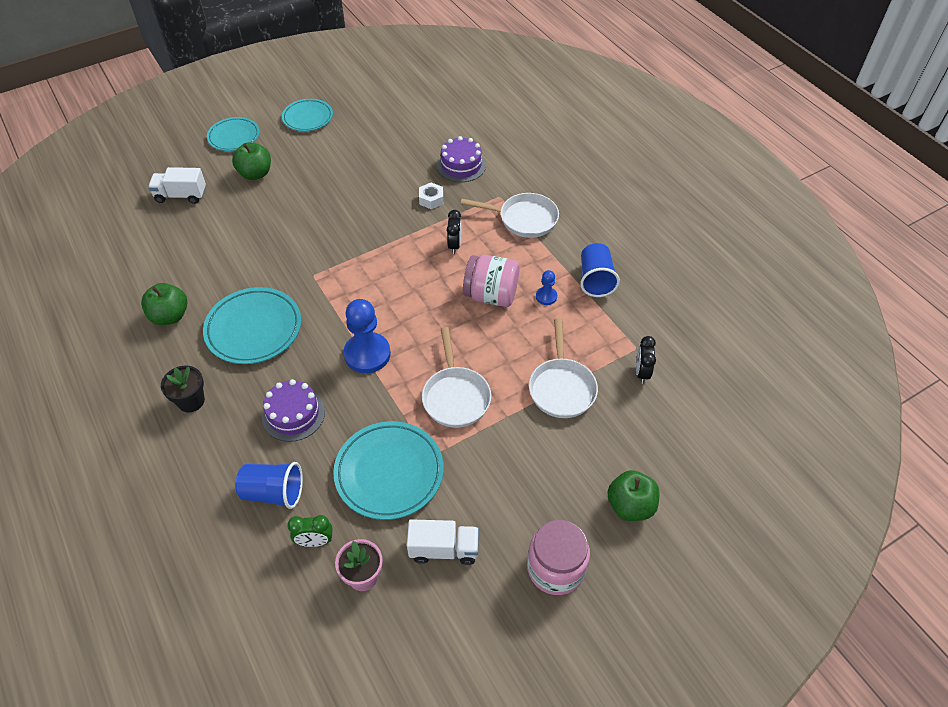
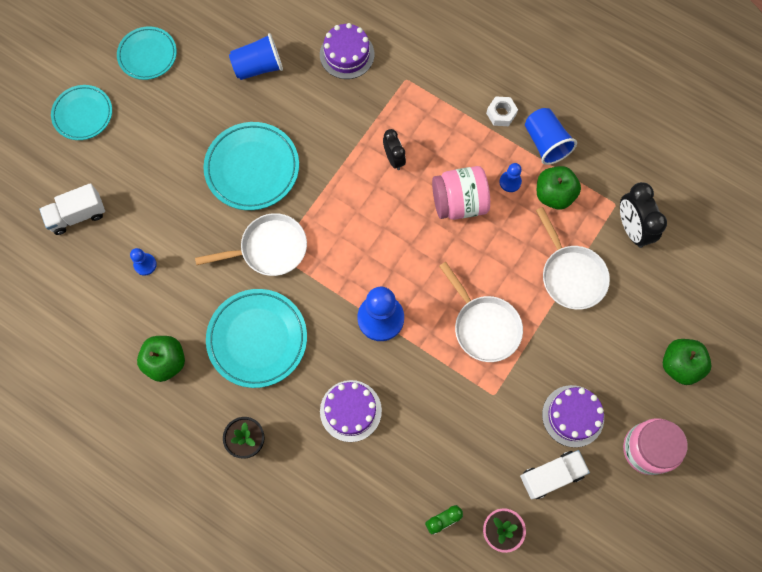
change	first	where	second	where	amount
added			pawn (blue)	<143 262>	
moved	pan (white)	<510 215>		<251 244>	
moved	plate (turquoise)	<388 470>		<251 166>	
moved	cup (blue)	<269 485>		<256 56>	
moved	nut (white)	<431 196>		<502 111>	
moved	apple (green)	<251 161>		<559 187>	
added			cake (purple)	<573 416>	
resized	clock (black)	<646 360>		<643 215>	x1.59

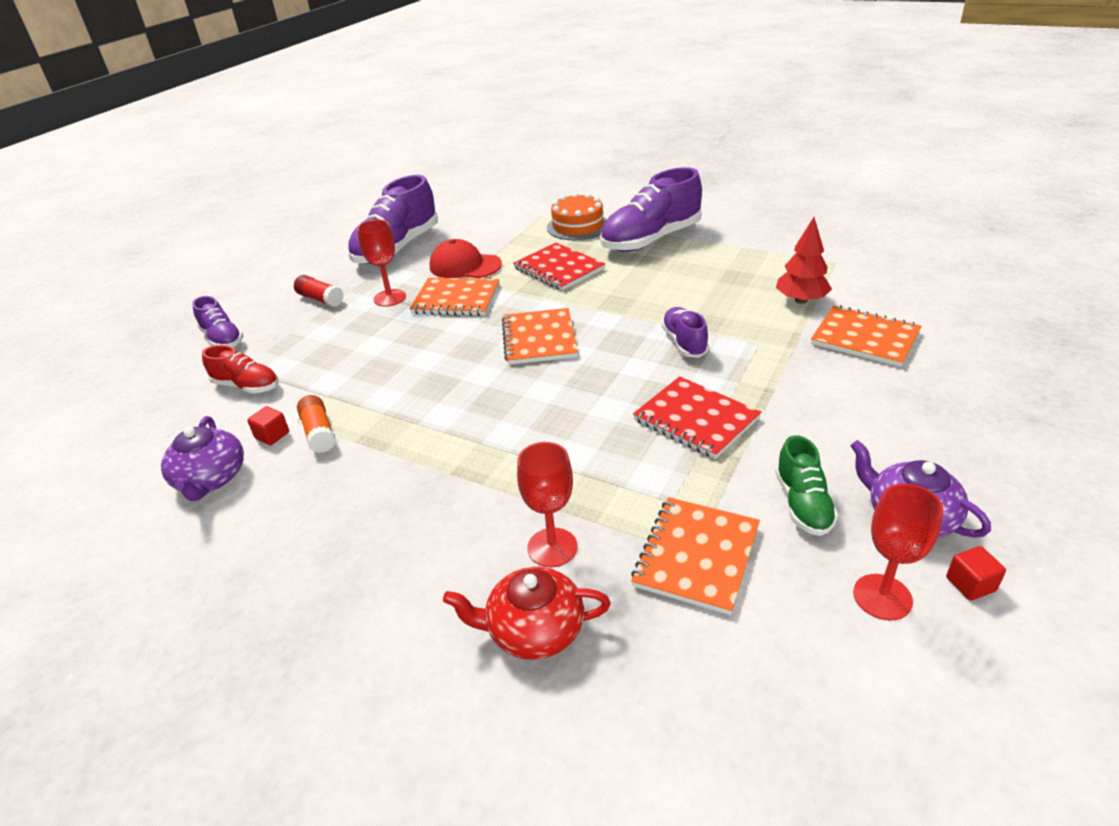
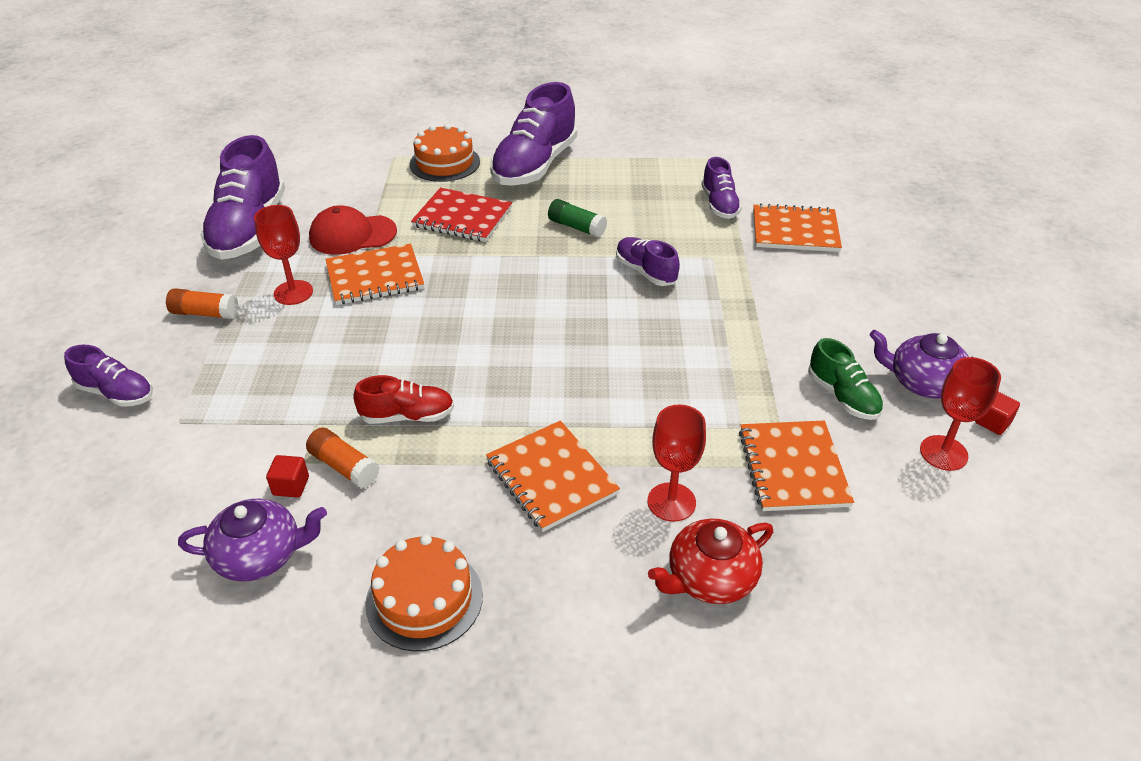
change	first	where	second	where	amount
recoloured	glue stick (red)	<319 291>	glue stick (orange)	<202 303>	
turned	teapot (purple)	<202 458>		<252 540>	60 degrees counterclockwise
moved	shoe (red)	<240 369>		<403 399>	
added			cake (orange)	<424 592>	
moved	notebook (orange)	<540 336>		<553 476>	
added			glue stick (green)	<577 218>	
replaced	tree (red)	<804 260>	shoe (purple)	<721 188>	
removed	notebook (red)	<697 417>			

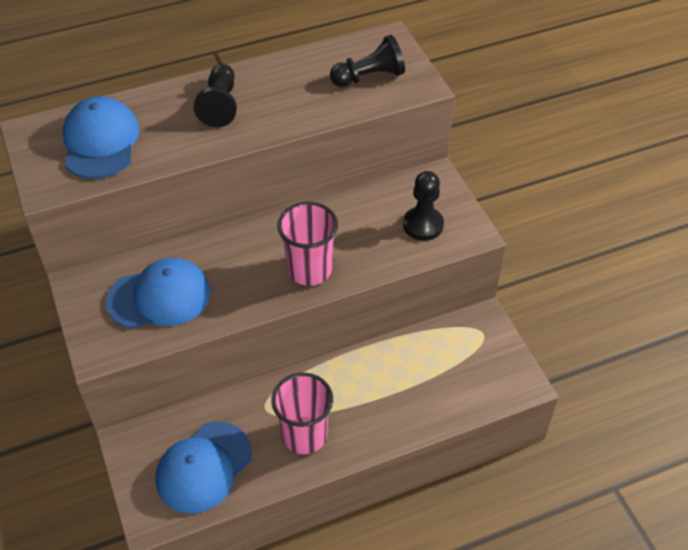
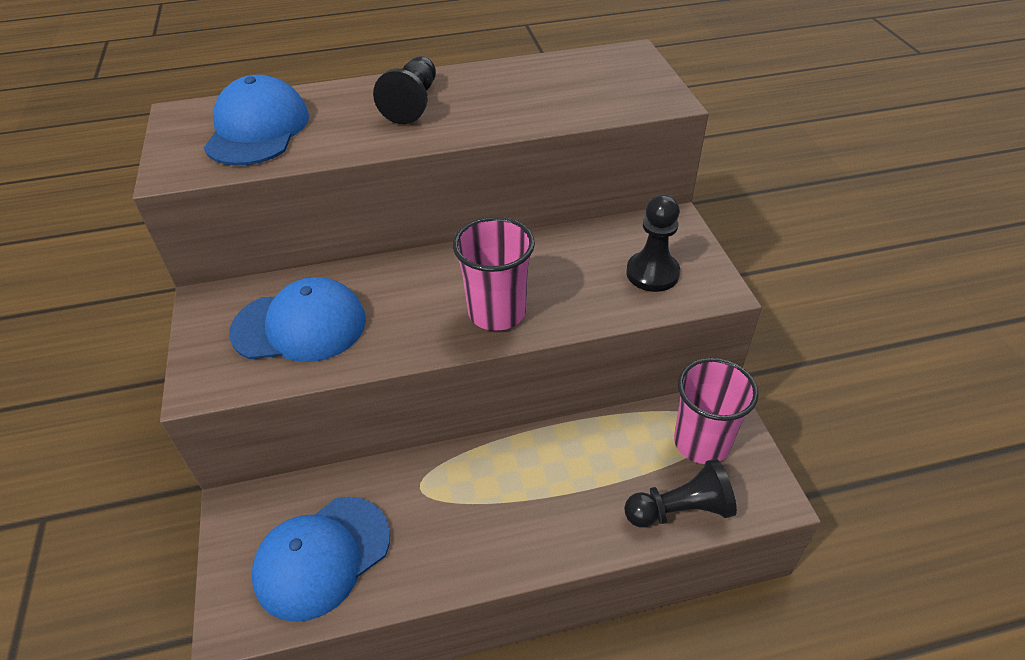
change	first	where	second	where	amount
moved	pawn (black)	<367 61>		<680 492>	
moved	cup (pink)	<302 413>		<716 411>	

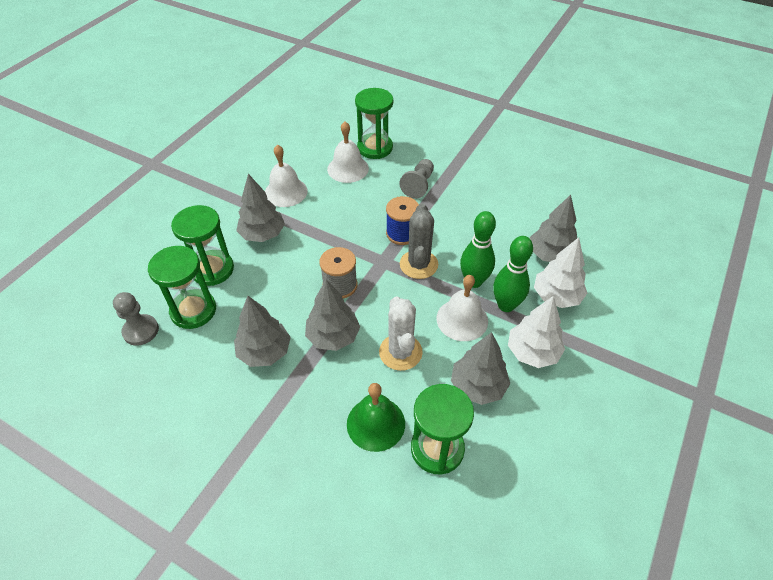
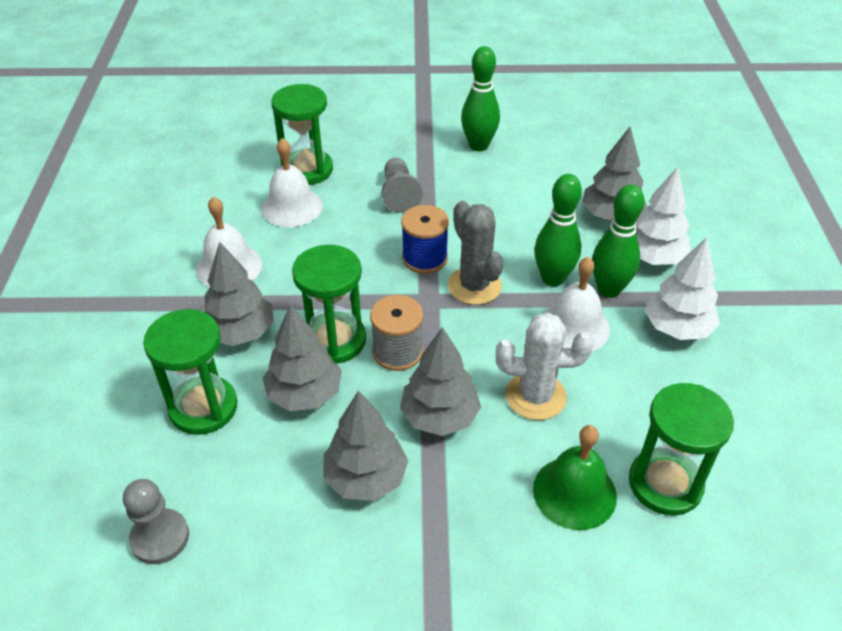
change	first	where	second	where	amount
moved	tree (grey)	<480 368>		<302 357>	
moved	hourglass (green)	<182 287>		<329 304>	
added			bowling pin (green)	<480 98>	
turned	cactus (white)	<401 333>		<544 366>	45 degrees counterclockwise

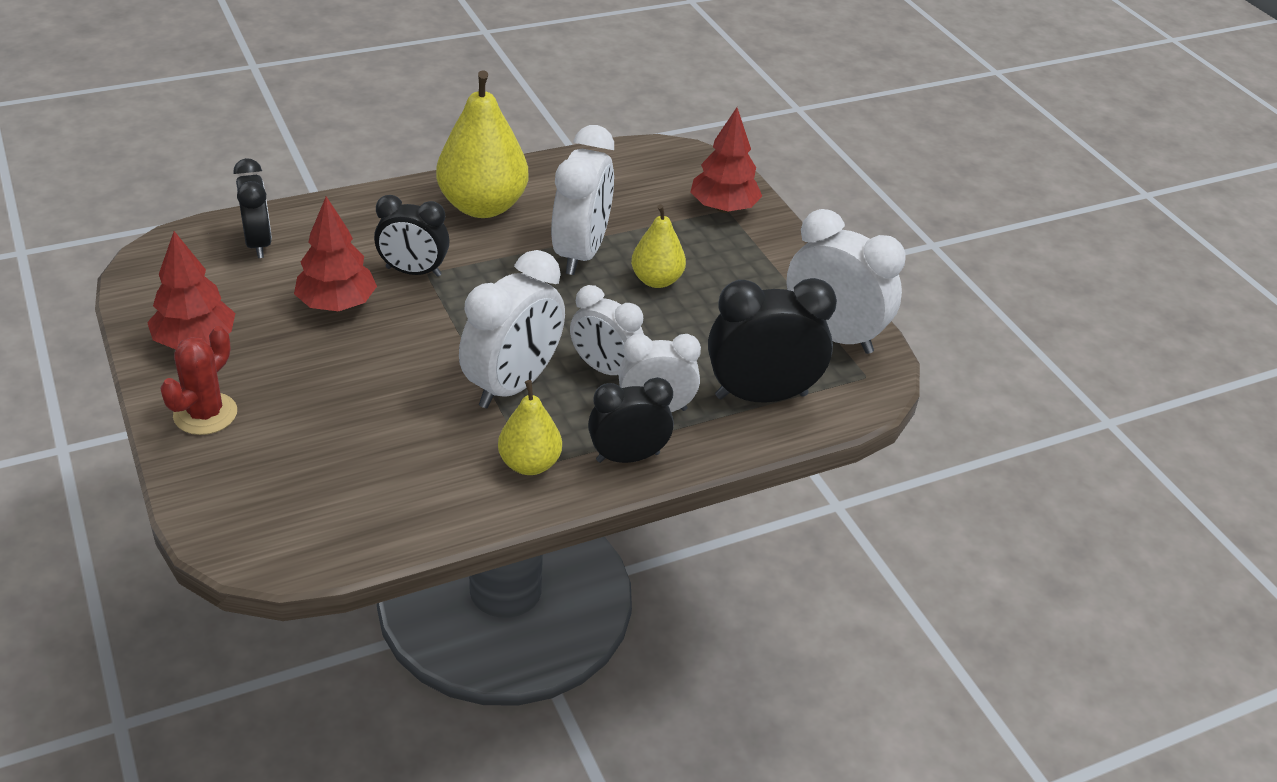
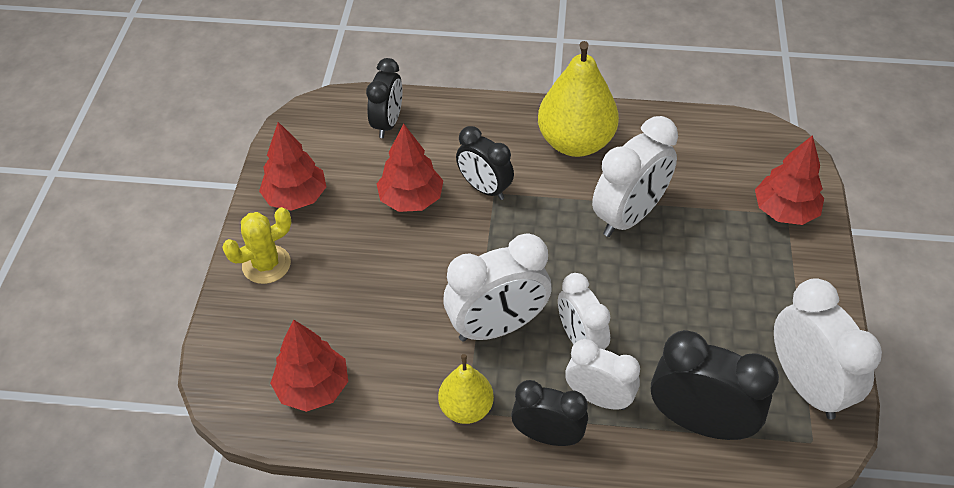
change	first	where	second	where	amount
recoloured	cactus (red)	<198 380>	cactus (yellow)	<256 245>	
added			tree (red)	<309 366>	
removed	pear (yellow)	<658 246>			

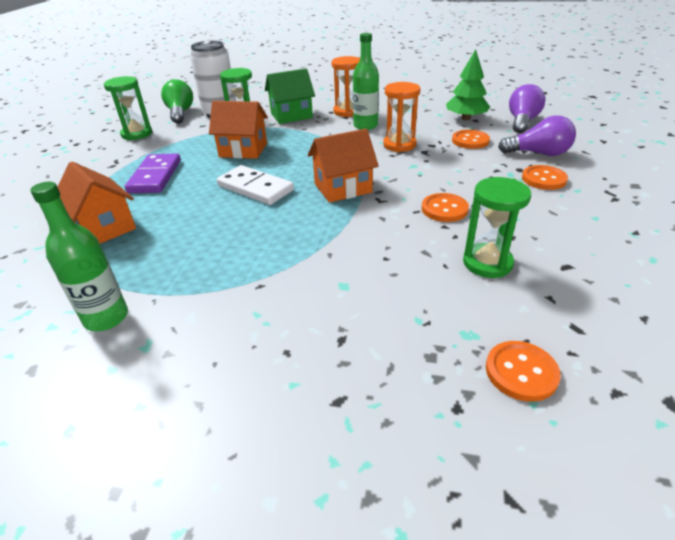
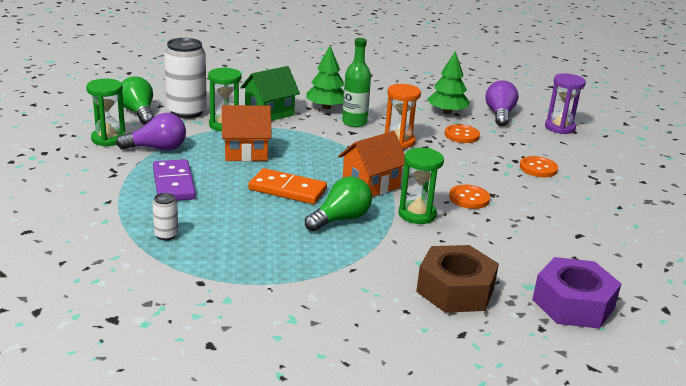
change	first	where	second	where	amount
moved	light bulb (purple)	<537 135>		<151 132>	
replaced	house (orange)	<97 203>	can (white)	<165 216>	
recoloured	domino (white)	<255 185>	domino (orange)	<287 186>	
added			light bulb (green)	<338 204>	
replaced	hourglass (orange)	<346 86>	tree (green)	<325 77>	
moved	hourglass (green)	<497 227>		<421 186>	
added			nut (brown)	<457 279>	
replaced	button (orange)	<523 371>	nut (purple)	<577 293>	
added			hourglass (purple)	<565 103>	
removed	bottle (green)	<79 256>			

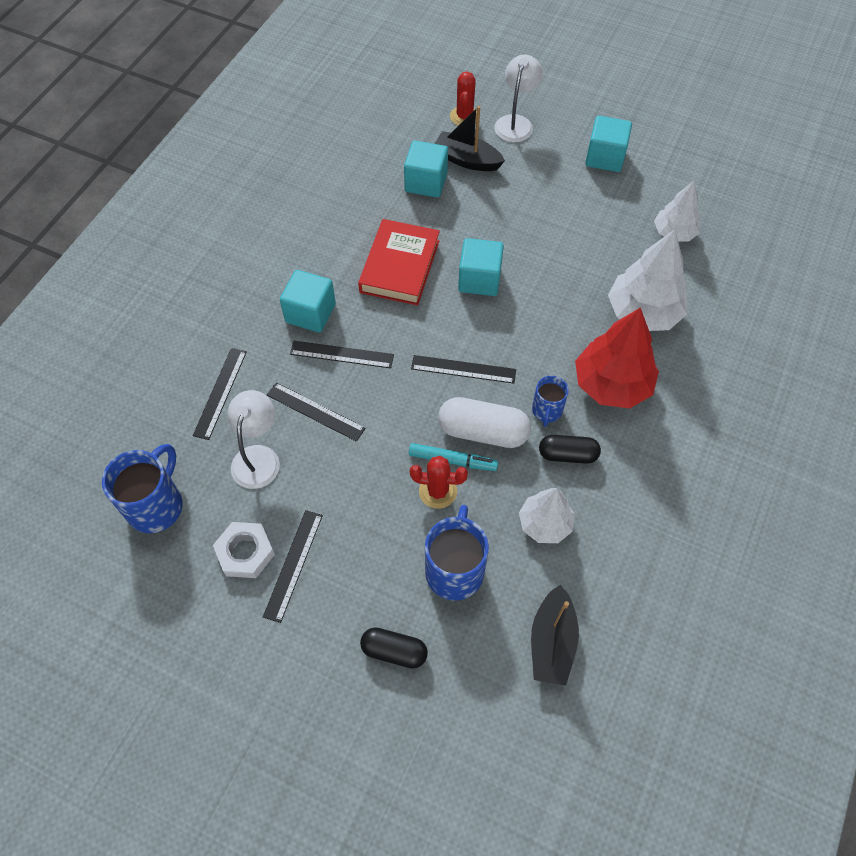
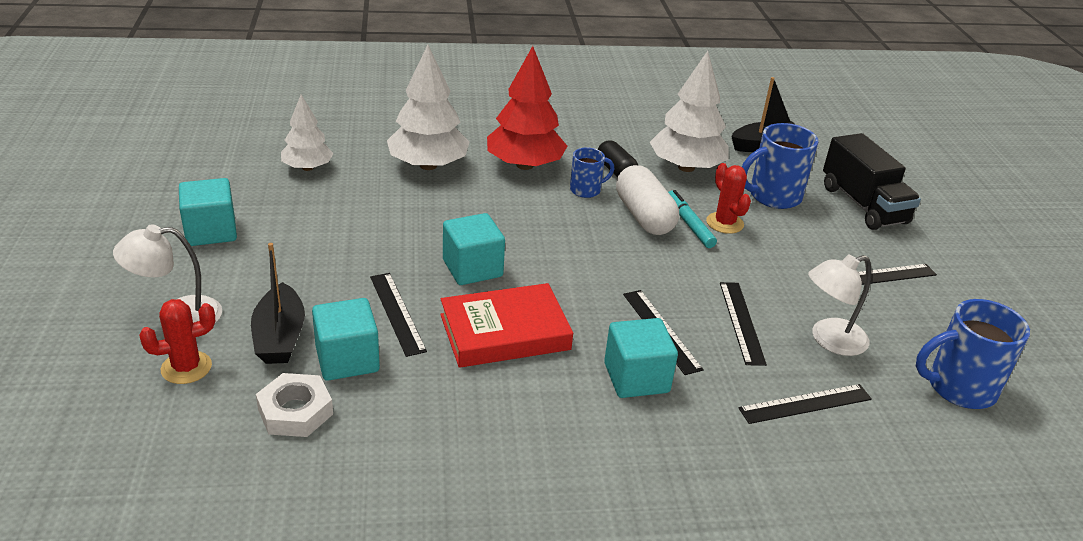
change	first	where	second	where	amount
moved	nut (white)	<244 550>		<294 405>	
moved	ruler (black)	<463 369>		<398 315>	
resized	tree (white)	<547 515>		<689 111>	x1.61
replaced	capsule (black)	<394 648>	truck (black)	<872 181>	

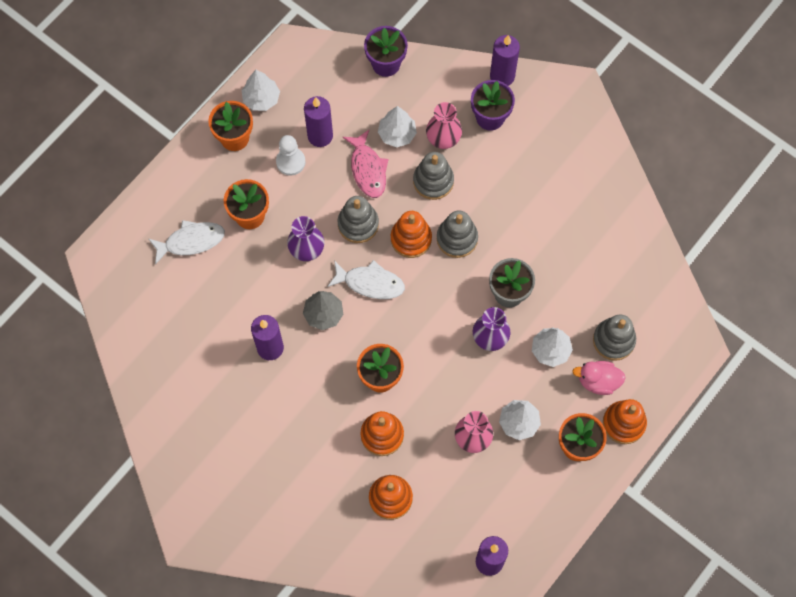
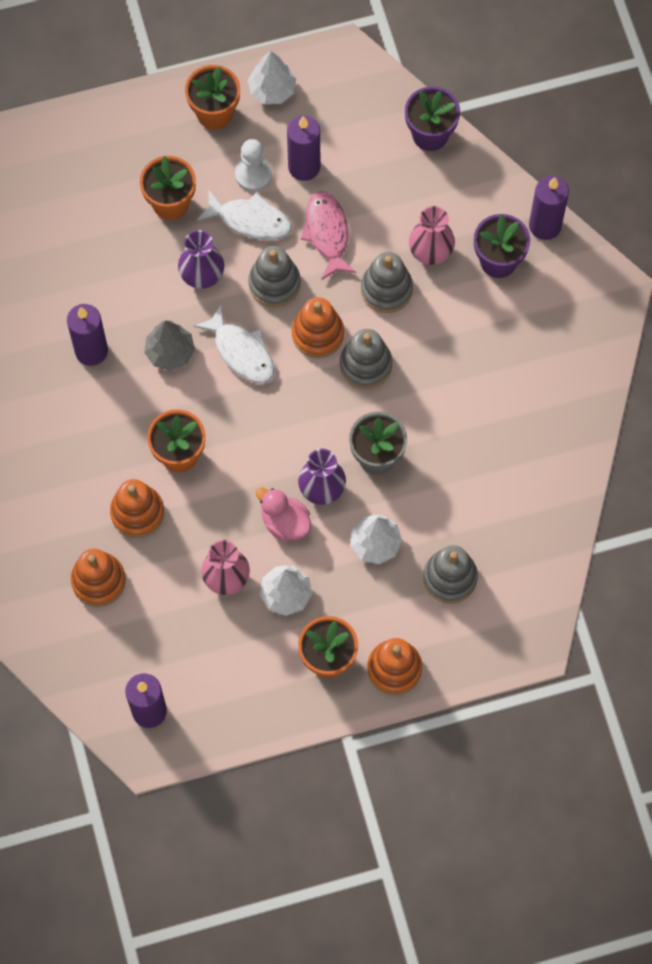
change	first	where	second	where	amount
moved	fish (white)	<187 242>		<244 214>	
moved	duck (pink)	<599 378>		<283 514>	
turned	fish (pink)	<366 164>		<328 235>	150 degrees clockwise
removed	tree (white)	<397 127>			

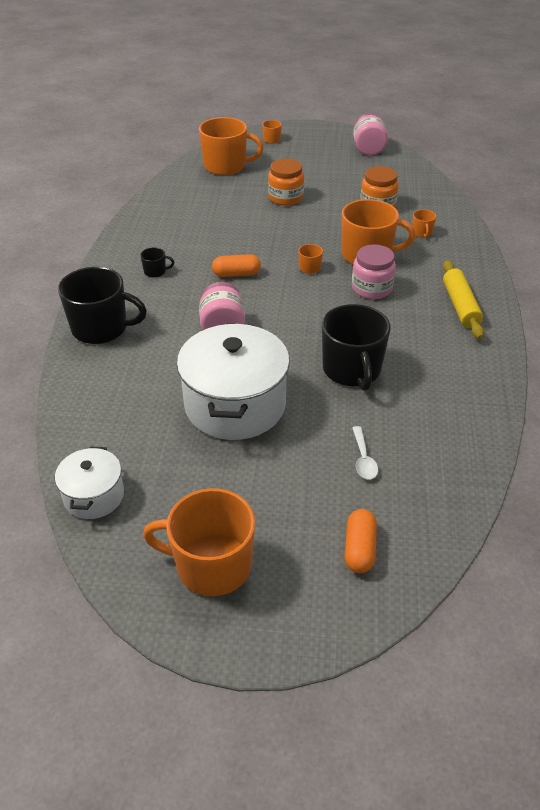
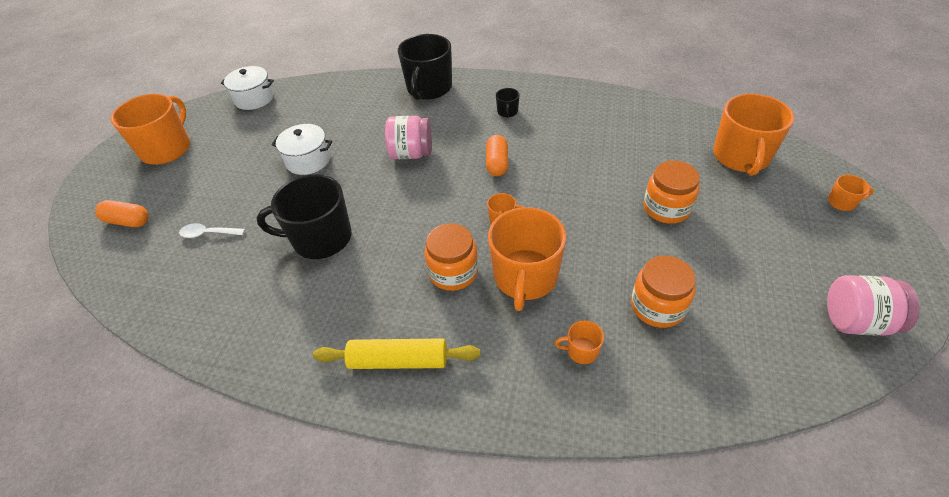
change	first	where	second	where	amount
resized	pot (white)	<233 381>		<302 149>	x0.53
recoloured	jar (pink)	<374 272>	jar (orange)	<451 257>	

